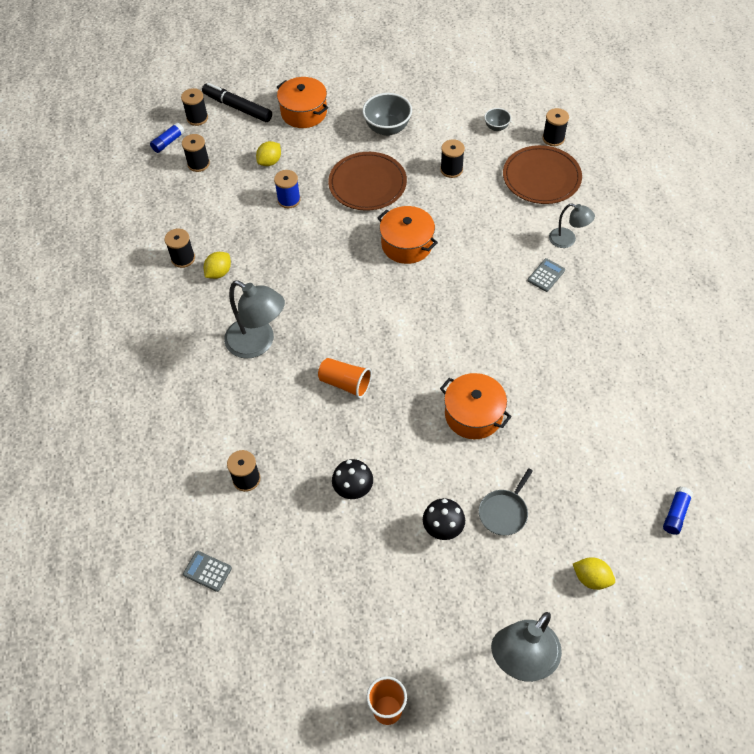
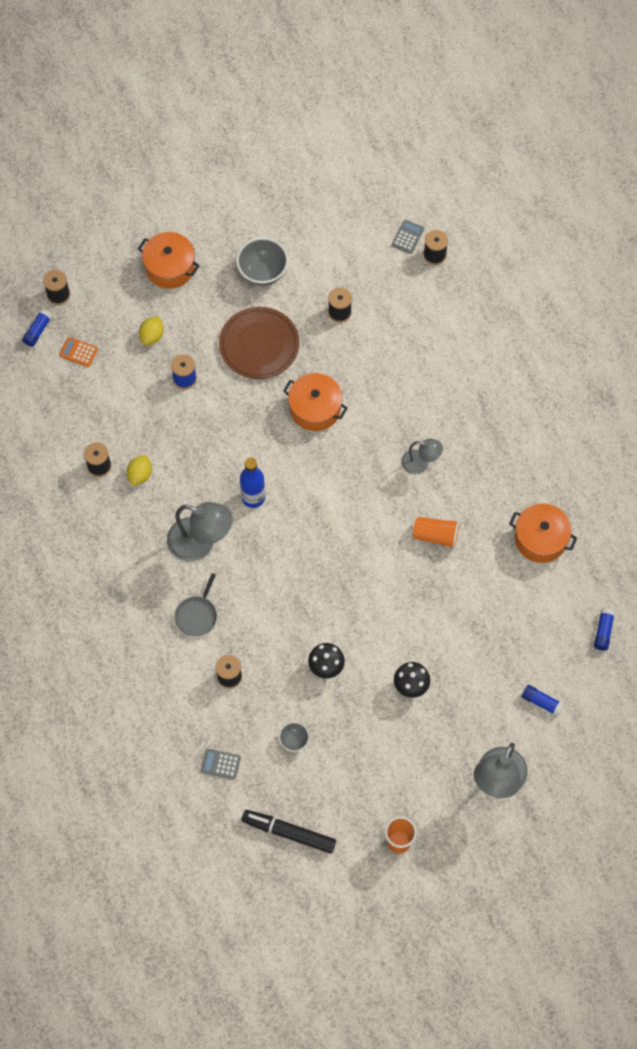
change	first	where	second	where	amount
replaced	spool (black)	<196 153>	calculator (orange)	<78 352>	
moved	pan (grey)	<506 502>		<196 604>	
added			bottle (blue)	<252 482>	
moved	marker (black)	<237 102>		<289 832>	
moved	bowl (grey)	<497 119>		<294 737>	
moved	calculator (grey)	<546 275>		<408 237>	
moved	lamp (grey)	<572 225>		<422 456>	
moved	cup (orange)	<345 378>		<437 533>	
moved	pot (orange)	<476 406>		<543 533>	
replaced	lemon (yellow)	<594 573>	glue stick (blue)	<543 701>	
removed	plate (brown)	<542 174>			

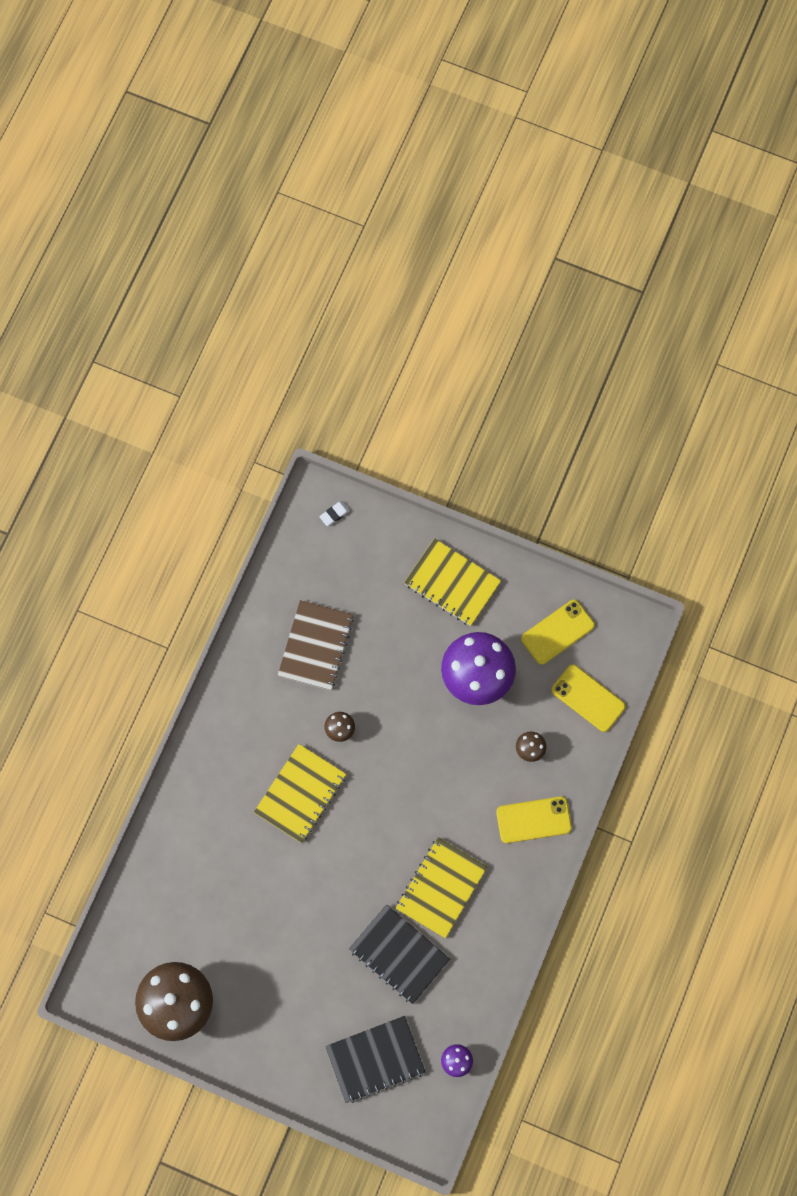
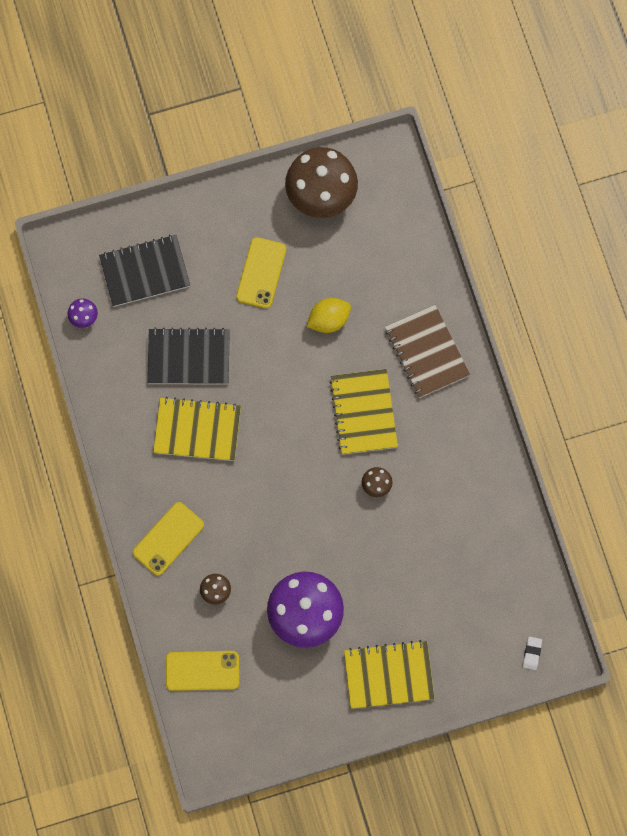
change	first	where	second	where	amount
turned	notebook (black)	<375 1059>		<144 271>	45 degrees clockwise
turned	notebook (yellow)	<442 887>		<197 429>	75 degrees counterclockwise
moved	phone (yellow)	<558 632>		<261 272>	
added			lemon (yellow)	<329 315>	
moved	notebook (brown)	<316 645>		<427 351>	

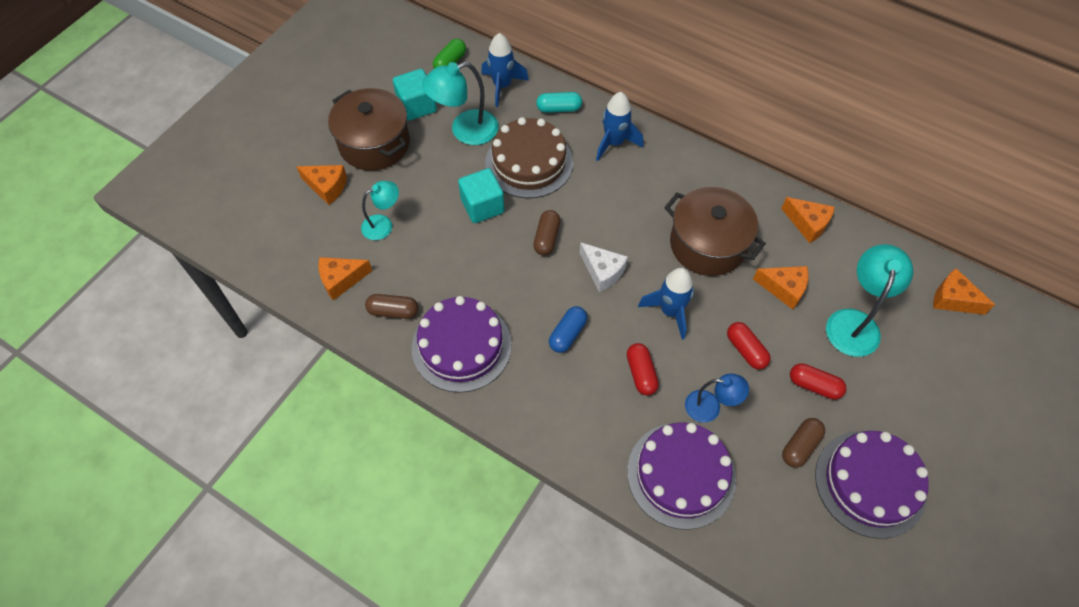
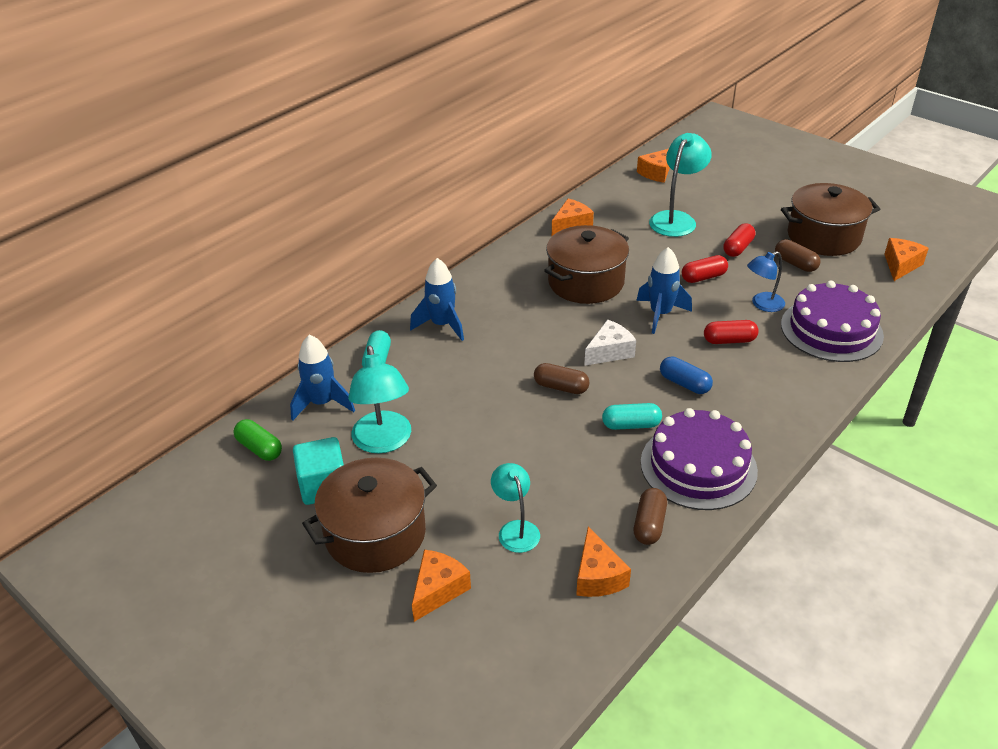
change	first	where	second	where	amount
added			capsule (turquoise)	<632 416>	
turned	lamp (turquoise)	<869 300>		<680 185>	90 degrees clockwise
turned	lamp (blue)	<717 398>		<766 281>	135 degrees counterclockwise
replaced	cake (purple)	<872 485>	pot (brown)	<830 219>	
moved	cheese (orange)	<780 287>		<906 259>	
removed	cube (turquoise)	<481 195>			
removed	cake (brown)	<529 157>			

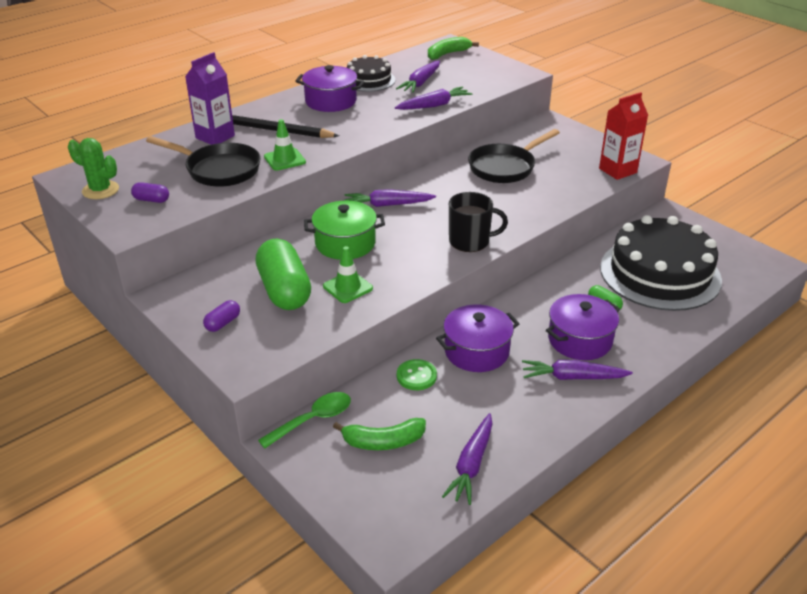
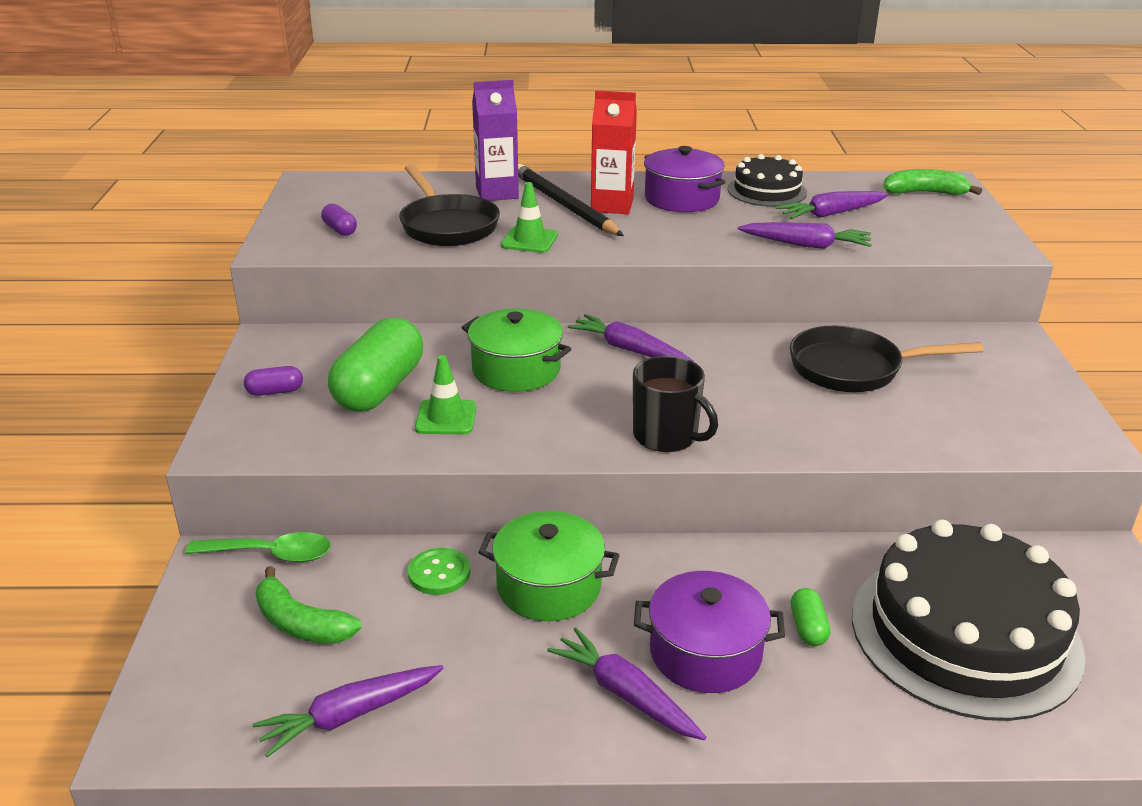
change	first	where	second	where	amount
recoloured	pot (purple)	<478 338>	pot (green)	<548 566>	
moved	carton (red)	<623 136>		<614 152>	
removed	cactus (green)	<93 168>			

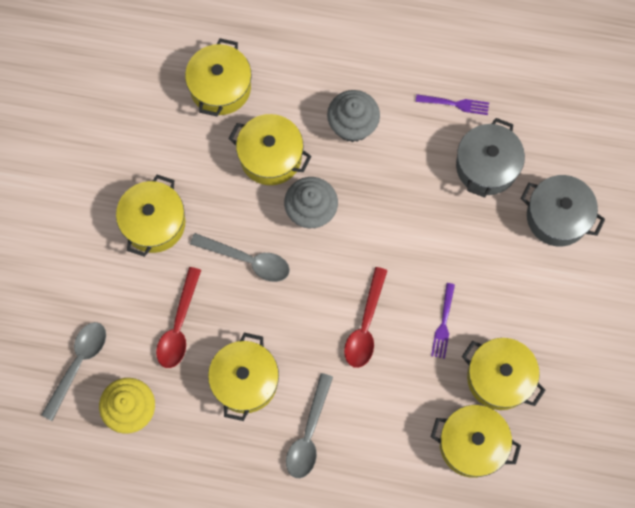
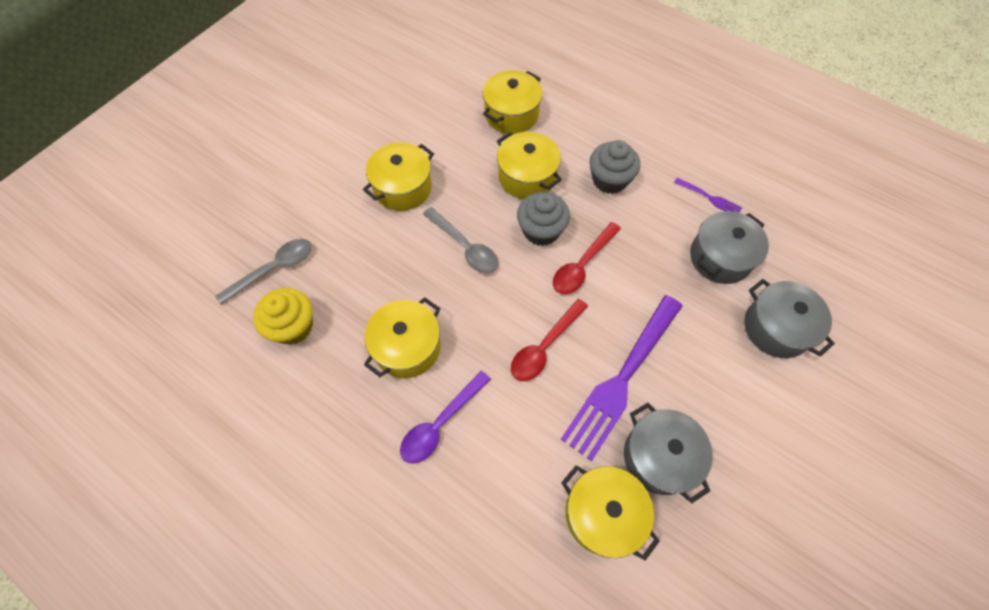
change	first	where	second	where	amount
recoloured	spoon (grey)	<309 425>	spoon (purple)	<445 417>	
moved	spoon (red)	<178 317>		<587 258>	
resized	fork (purple)	<443 321>		<621 378>	x2.35
recoloured	pot (yellow)	<503 374>	pot (grey)	<668 453>	

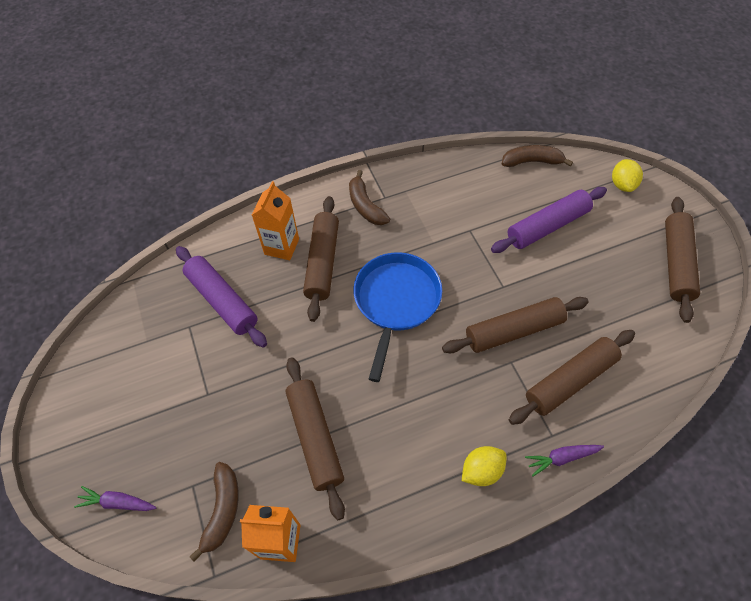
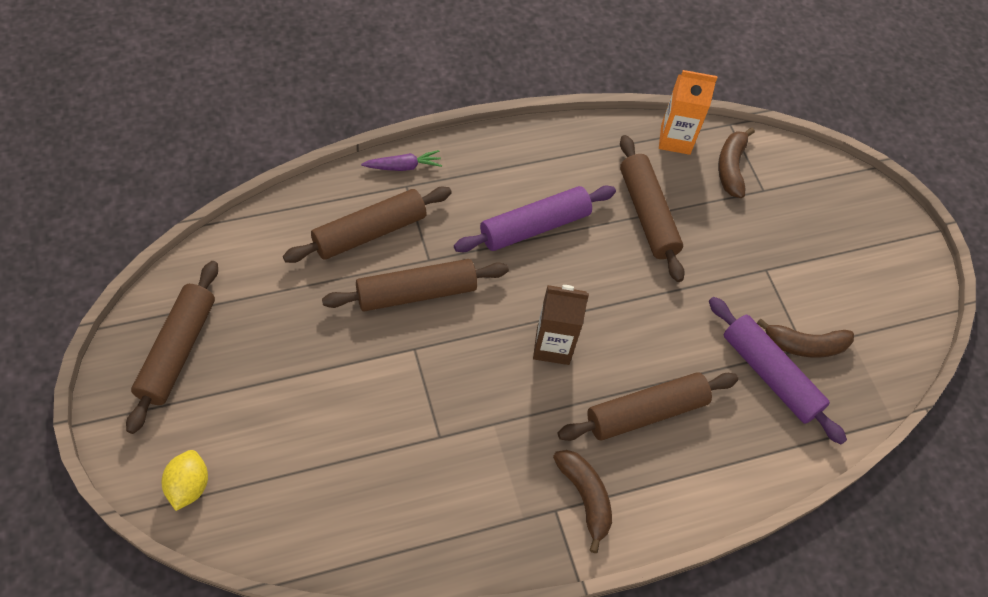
change	first	where	second	where	amount
moved	rolling pin (purple)	<549 220>		<535 218>	
replaced	pan (blue)	<397 317>	carton (brown)	<561 325>	
turned	rolling pin (brown)	<321 259>		<648 406>	60 degrees clockwise
moved	banana (brown)	<537 156>		<805 338>	
removed	carrot (purple)	<115 498>			
removed	carton (orange)	<275 220>			
removed	lemon (yellow)	<484 466>			

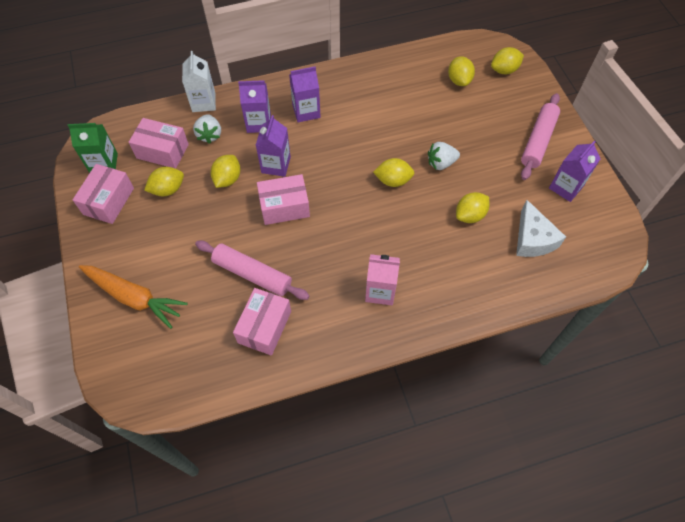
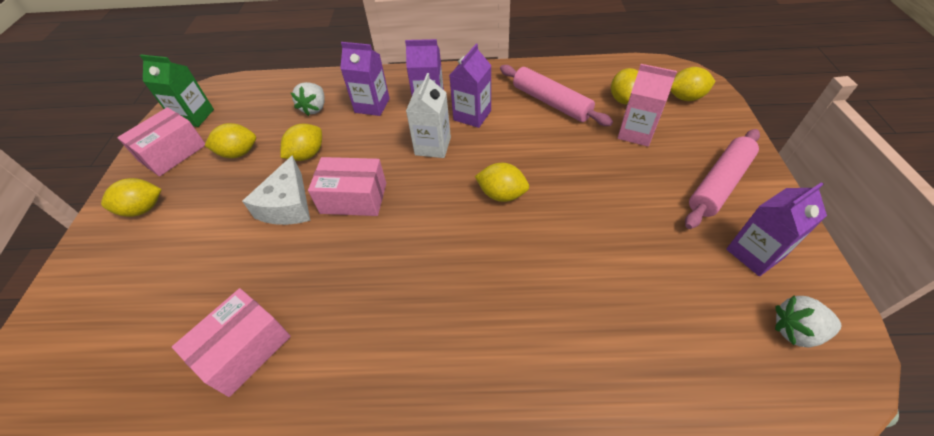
change	first	where	second	where	amount
moved	lemon (yellow)	<472 207>		<131 197>	
moved	cheese (white)	<541 228>		<276 190>	
moved	carton (white)	<199 81>		<428 115>	
moved	carton (purple)	<273 146>		<470 86>	
moved	rolling pin (pink)	<252 270>		<556 95>	
moved	carton (pink)	<382 279>		<647 105>	
moved	strawberry (white)	<444 156>		<808 322>	
removed	carrot (orange)	<133 297>			
removed	box (pink)	<159 143>			

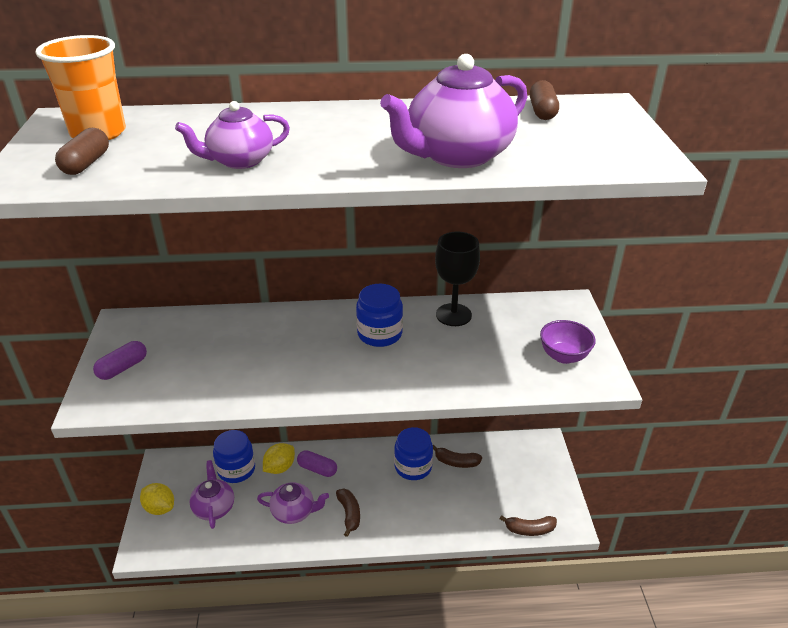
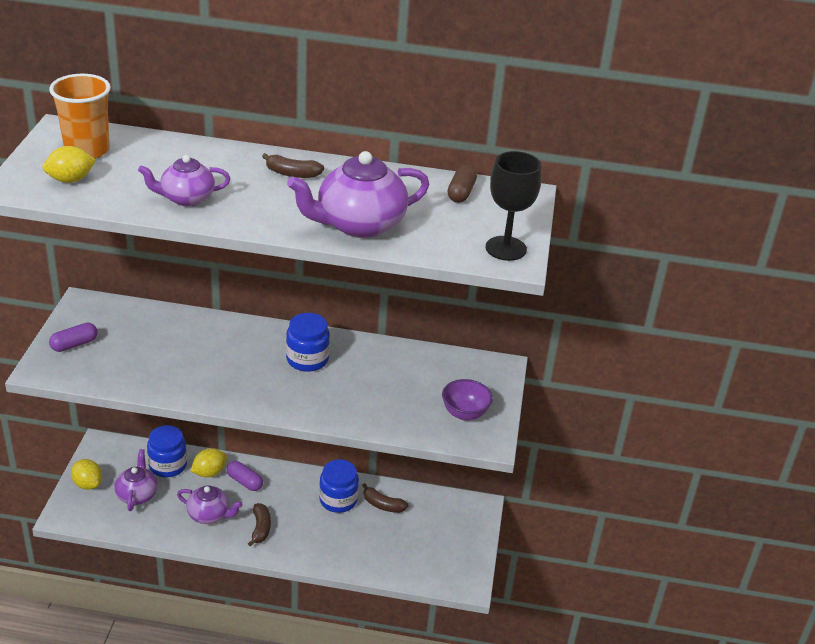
change	first	where	second	where	amount
replaced	capsule (brown)	<82 151>	lemon (yellow)	<69 164>	
moved	banana (brown)	<528 525>		<293 165>	
moved	goblet (black)	<457 279>		<513 206>	

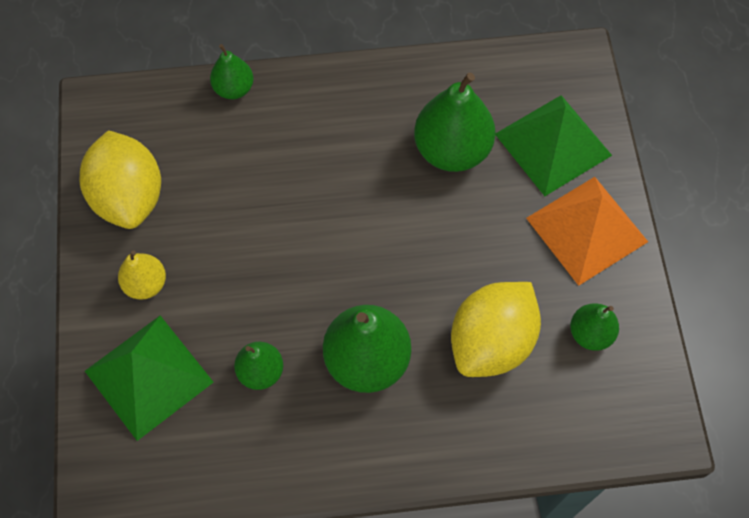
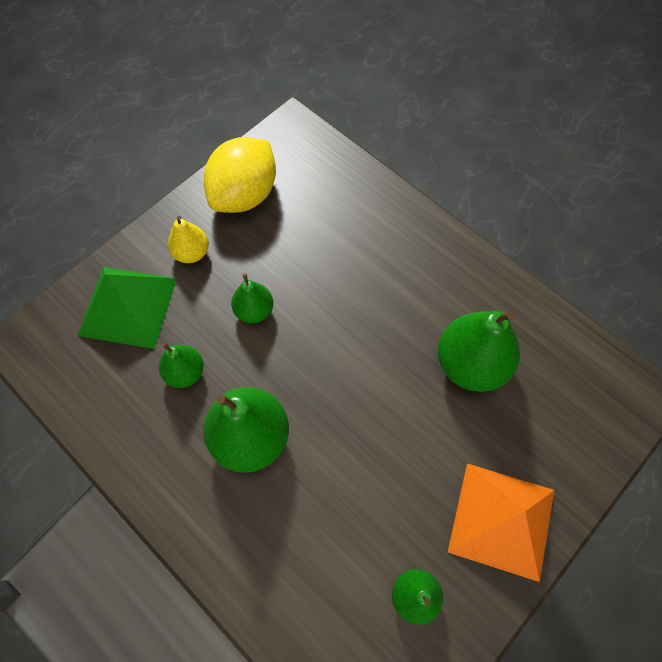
change	first	where	second	where	amount
moved	pear (green)	<232 71>		<252 298>	
removed	lemon (yellow)	<496 329>			
removed	pyramid (green)	<553 145>			

